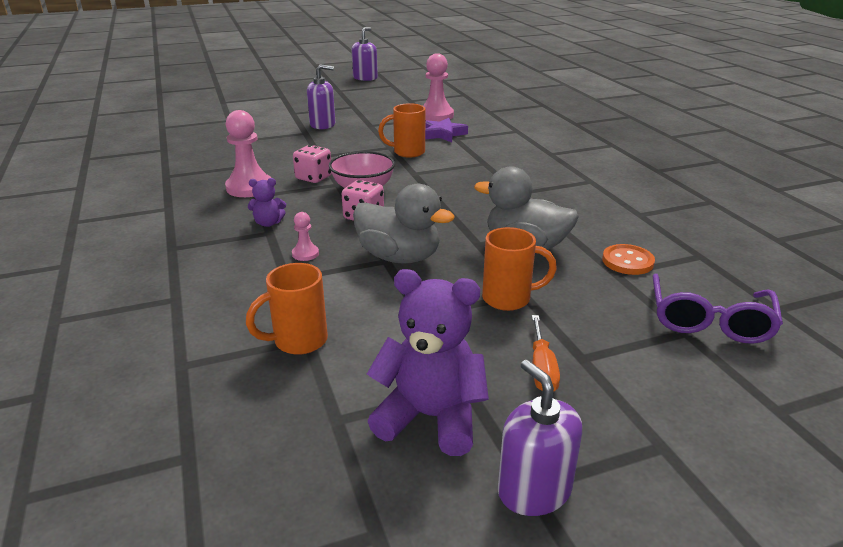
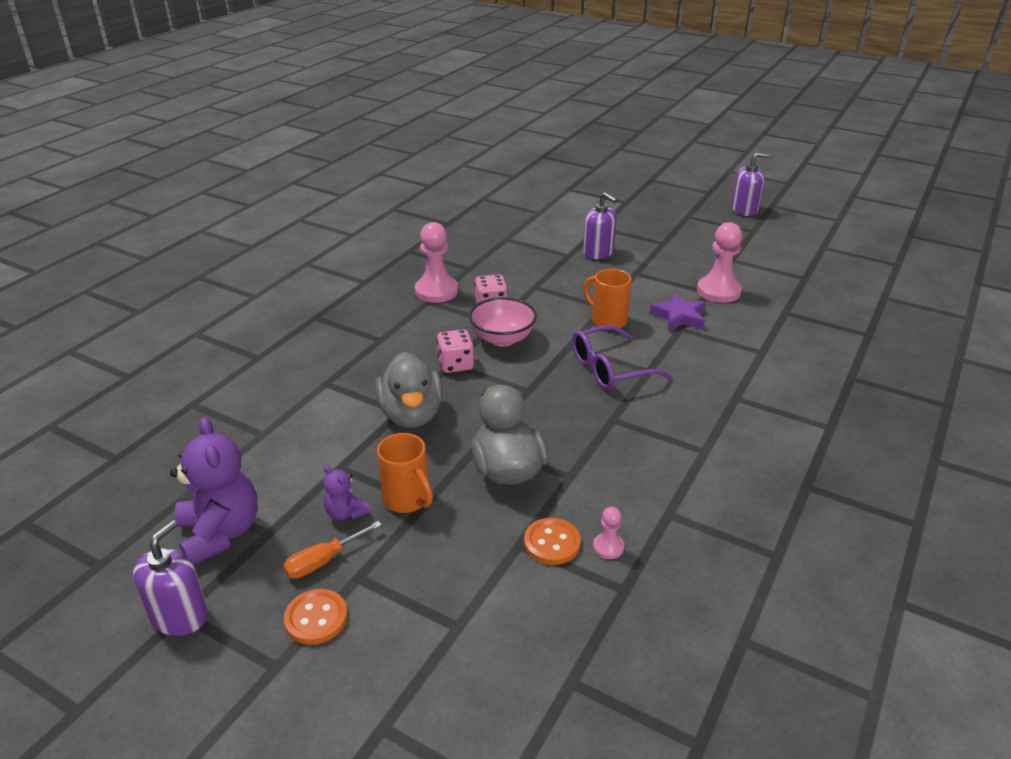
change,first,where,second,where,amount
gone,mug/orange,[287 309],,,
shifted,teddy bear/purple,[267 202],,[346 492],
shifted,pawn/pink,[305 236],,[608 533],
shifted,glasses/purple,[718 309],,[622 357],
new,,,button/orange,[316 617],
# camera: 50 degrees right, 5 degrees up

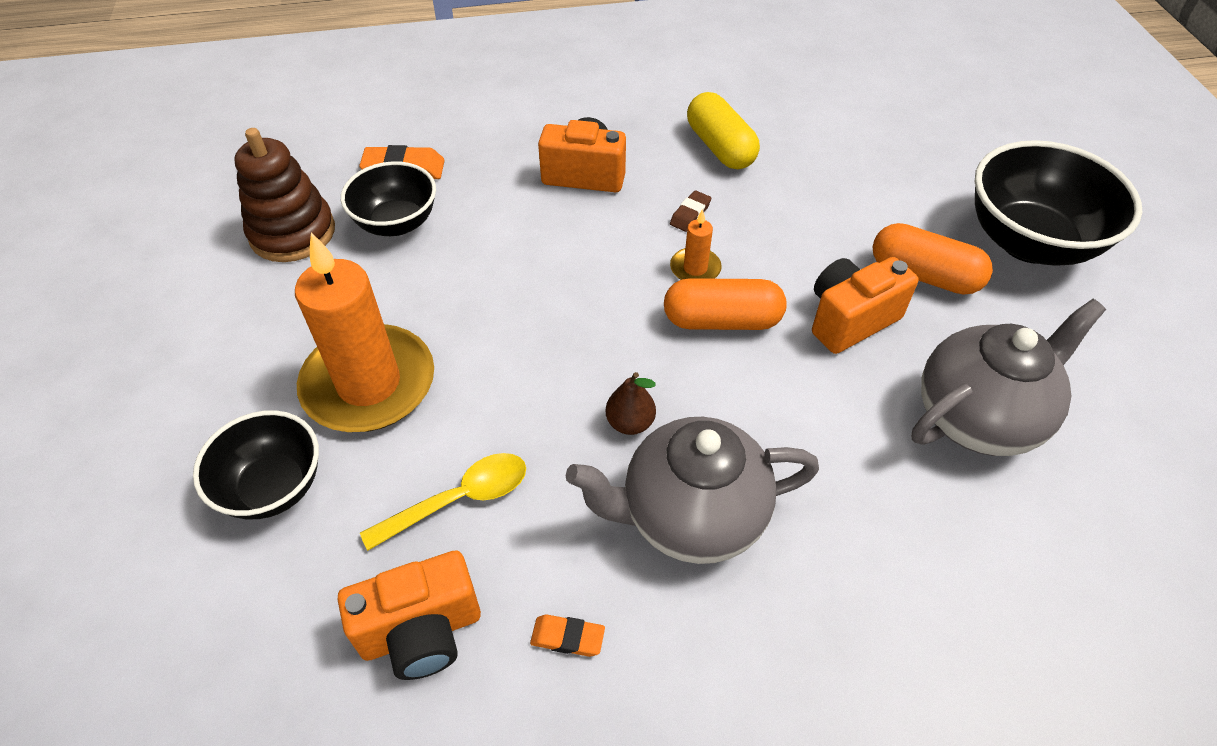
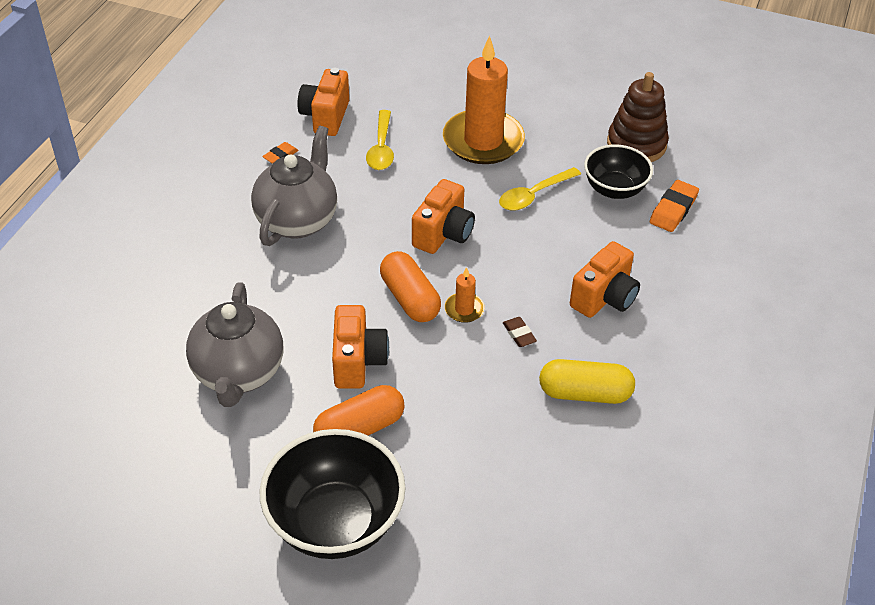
change,first,where,second,where,amount
gone,bowl/black,[256 464],,,
gone,pear/brown,[631 403],,,
rotated,capsule/orange,[725 304],,[410 286],60 degrees counterclockwise
new,,,camera/orange,[443 216],
new,,,spoon/yellow,[540 189],
# camera: 120 degrees right, 5 degrees down

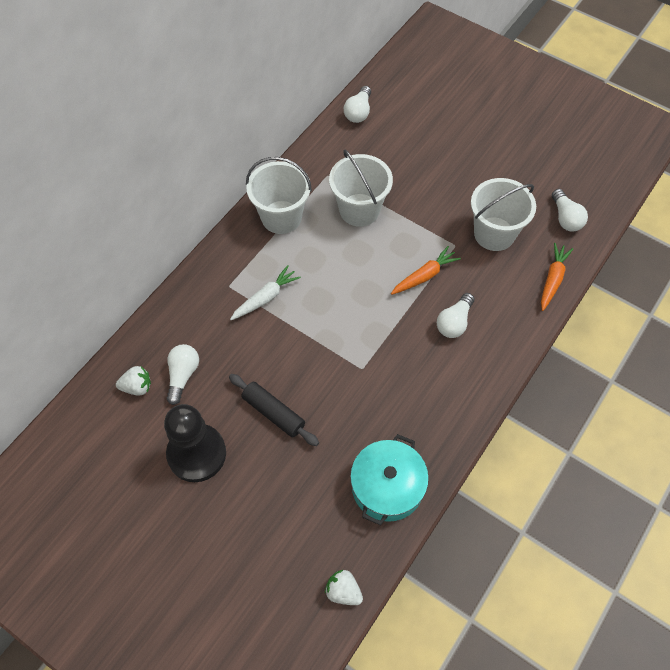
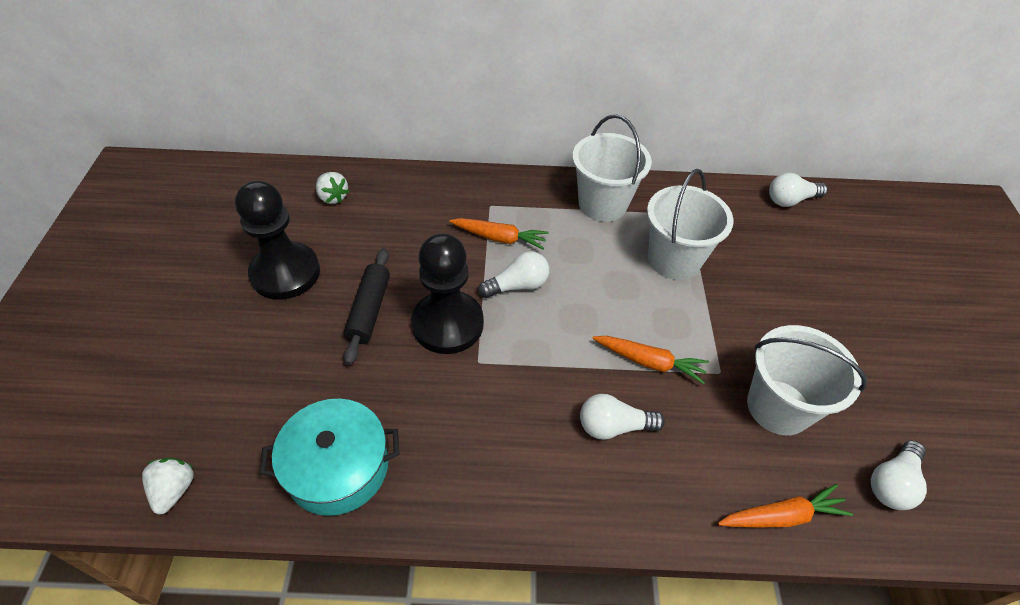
change,first,where,second,where,amount
shifted,light bulb/white,[183 374],,[513 274],
repainted,carrot/white,[265 292],carrot/orange,[499 233],
new,,,pawn/black,[447 293],
# camera: 55 degrees right, 10 degrees down

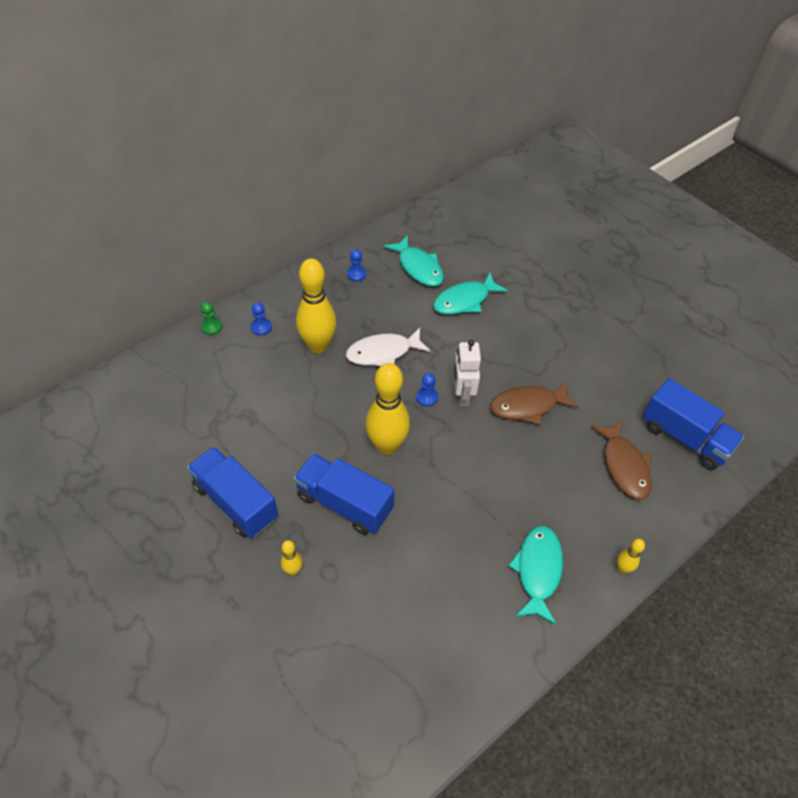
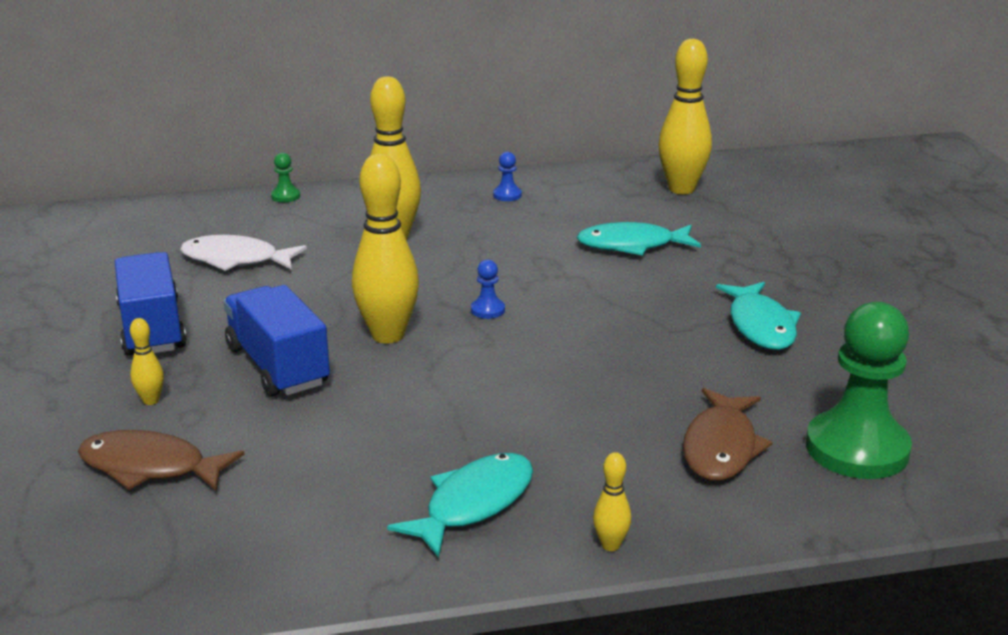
change,first,where,second,where,amount
gone,pawn/blue,[261 318],,,
shifted,fish/white,[388 347],,[243 253],
shifted,fish/turquoise,[414 260],,[758 316],
gone,robot/white,[467 373],,,
shifted,fish/brown,[534 403],,[161 461],
swapped,truck/blue,[693 424],pawn/green,[859 390],
new,,,bowling pin/yellow,[685 116],
# camera: 30 degrees right, 25 degrees down

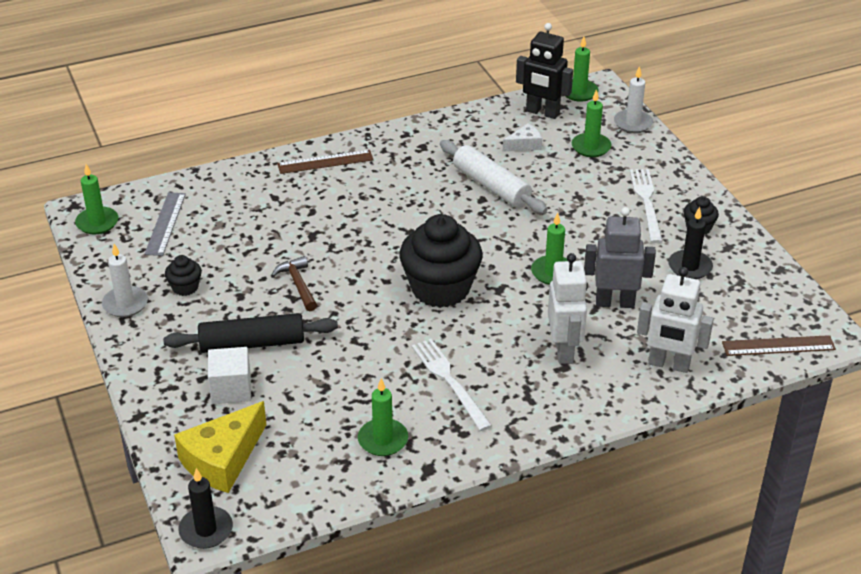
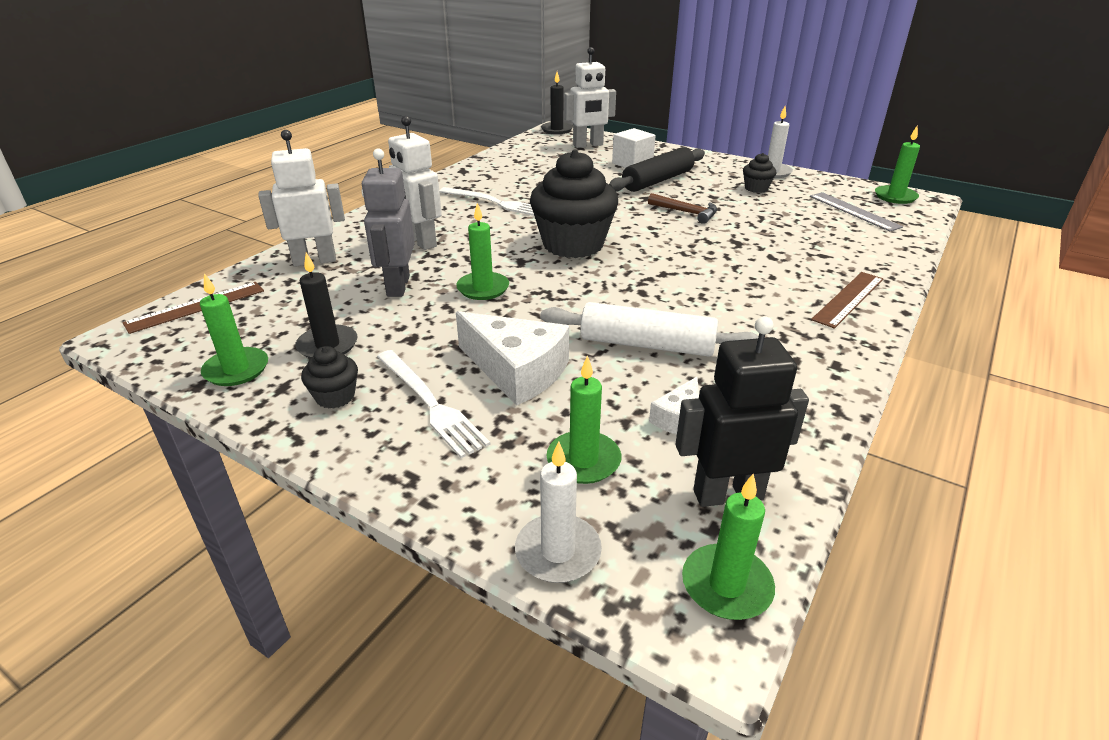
change,first,where,second,where,amount
swapped,cheese/yellow,[220 447],robot/white,[590 97],
shifted,candle/green,[383 417],,[234 329],
rotated,robot/grey,[620 257],,[388 222],120 degrees clockwise
new,,,cheese/white,[512 358],
# camera: 145 degrees right, 5 degrees down

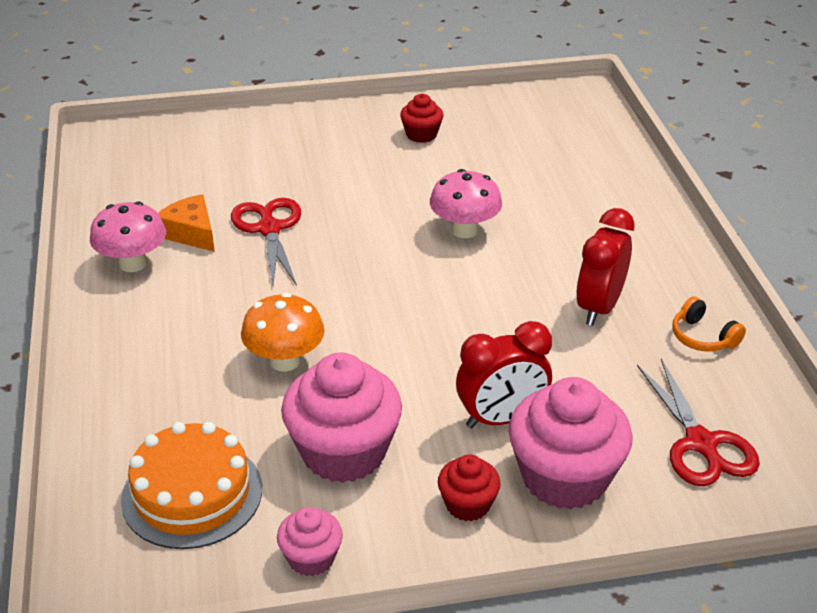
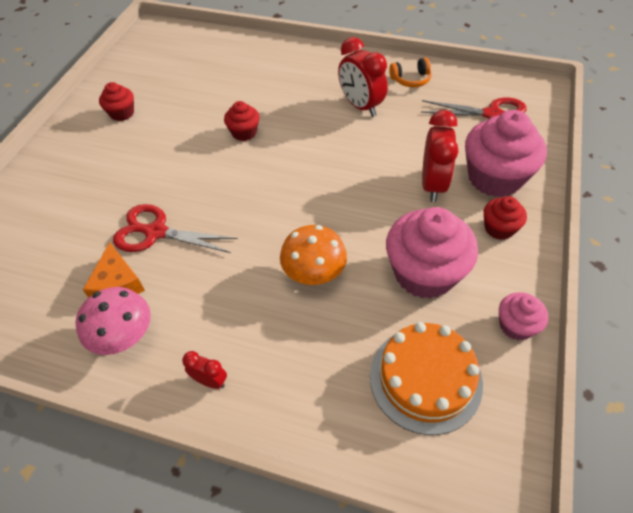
change,first,where,second,where,amount
rotated,cheese/orange,[186 223],,[114 270],90 degrees counterclockwise
swapped,mushroom/pink,[466 203],cupcake/red,[241 121],
new,,,clock/red,[204 370],
# camera: 60 degrees left, 15 degrees up

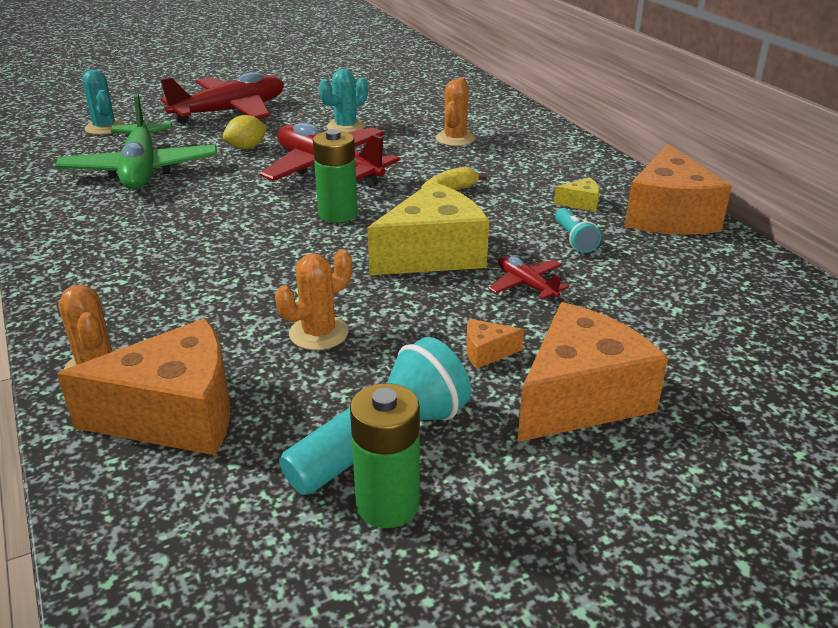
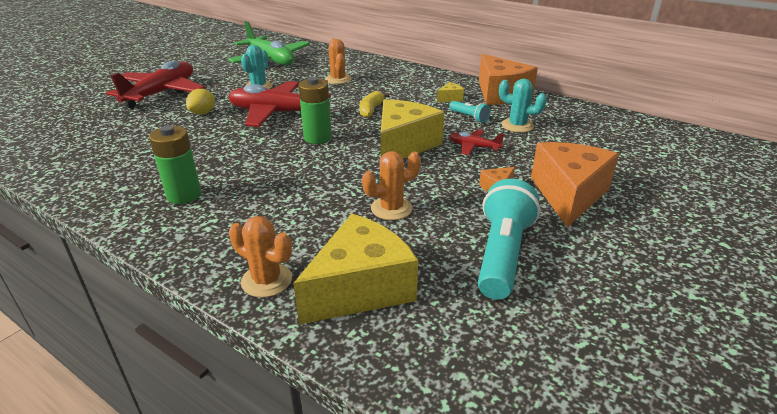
change,first,where,second,where,amount
shifted,plane/green,[136 141],,[269 43],
repainted,cheese/orange,[143 386],cheese/yellow,[355 269],
shifted,cactus/turquoise,[103 102],,[523 106],
rotated,cactus/orange,[313 299],,[391 185],45 degrees clockwise
shifted,battery/green,[385 455],,[175 164],
# camera: 30 degrees left, 0 degrees up

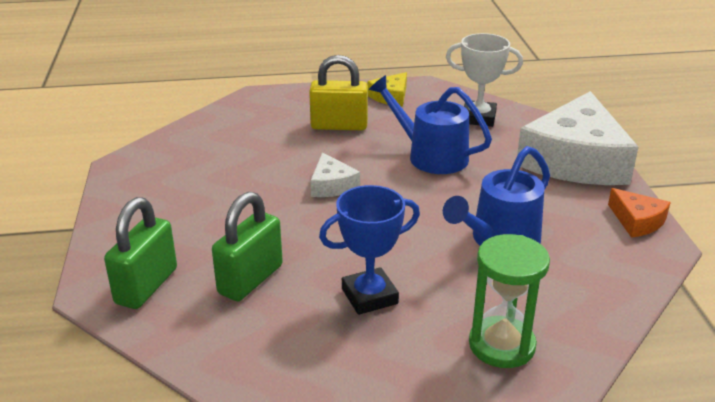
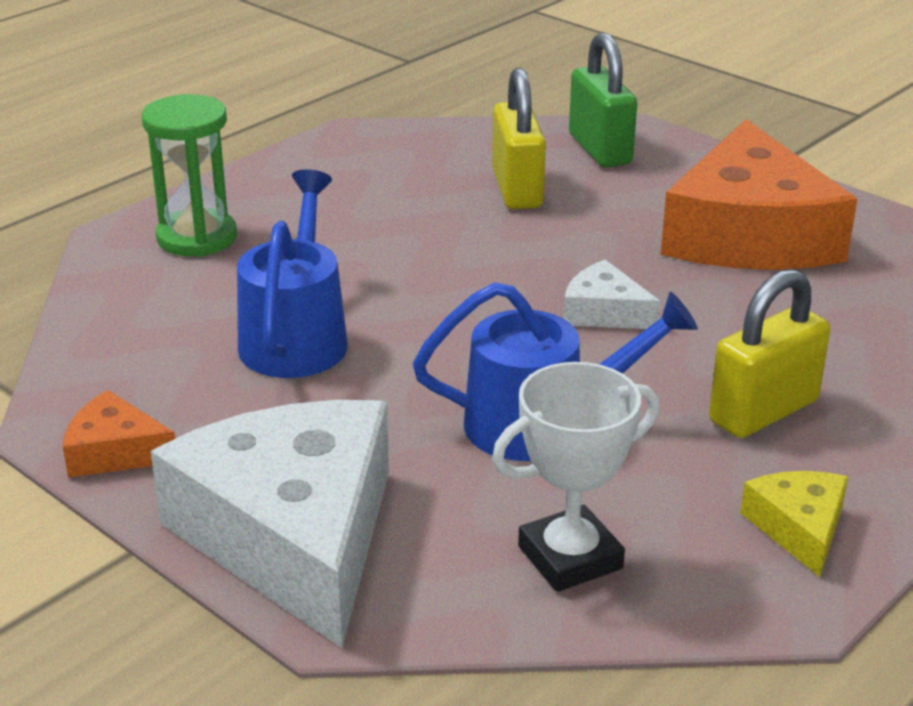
change,first,where,second,where,amount
repainted,padlock/green,[247 246],padlock/yellow,[519 138],
gone,trophy/blue,[369 250],,,
new,,,cheese/orange,[759 194],
# camera: 140 degrees right, 0 degrees up

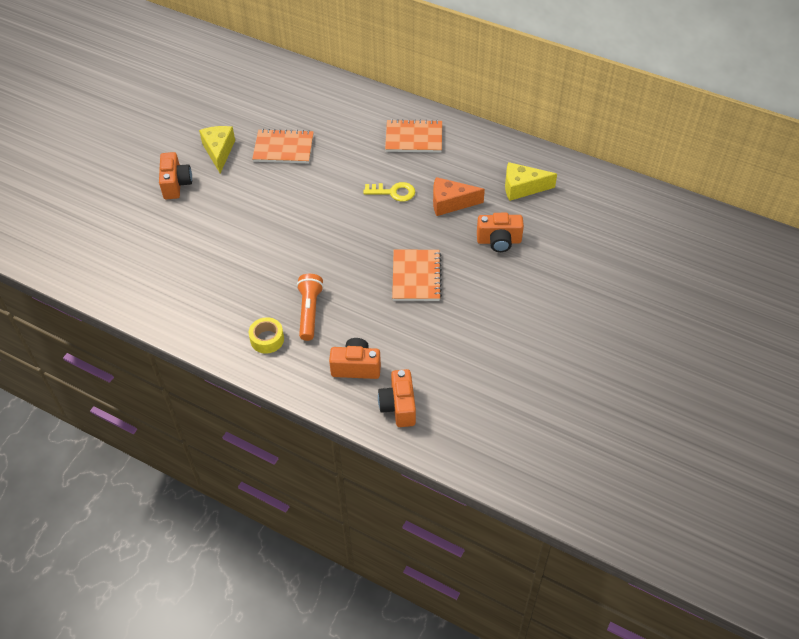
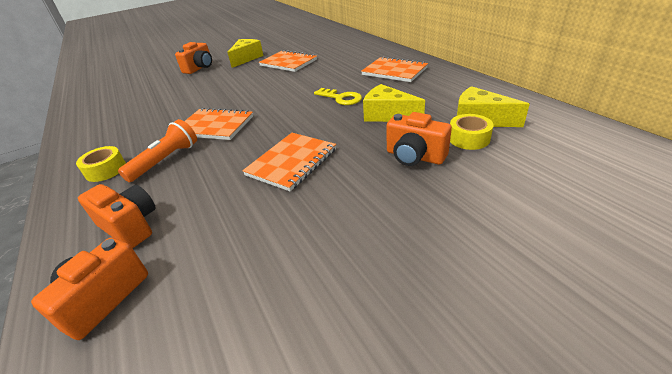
change,first,where,second,where,amount
repainted,cheese/orange,[459 196],cheese/yellow,[394 103],
new,,,notebook/orange,[219 124],
new,,,tape/yellow,[472 132],
# camera: 35 degrees right, 15 degrees down

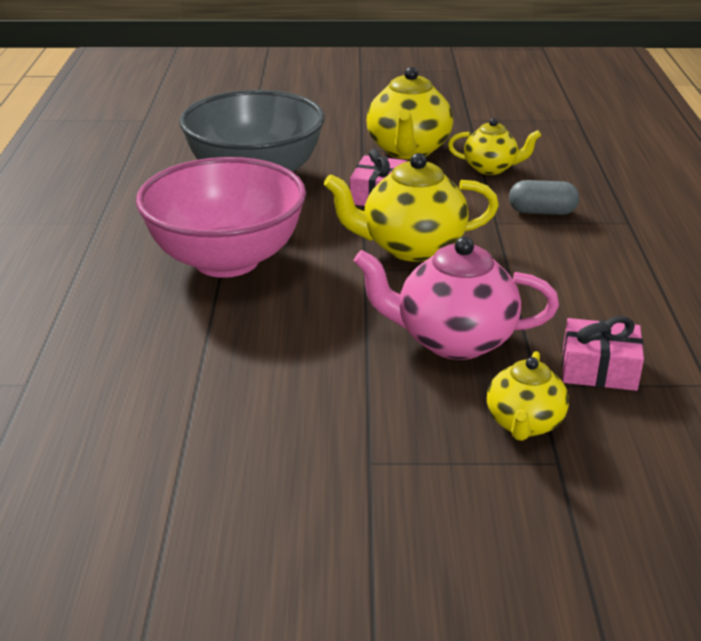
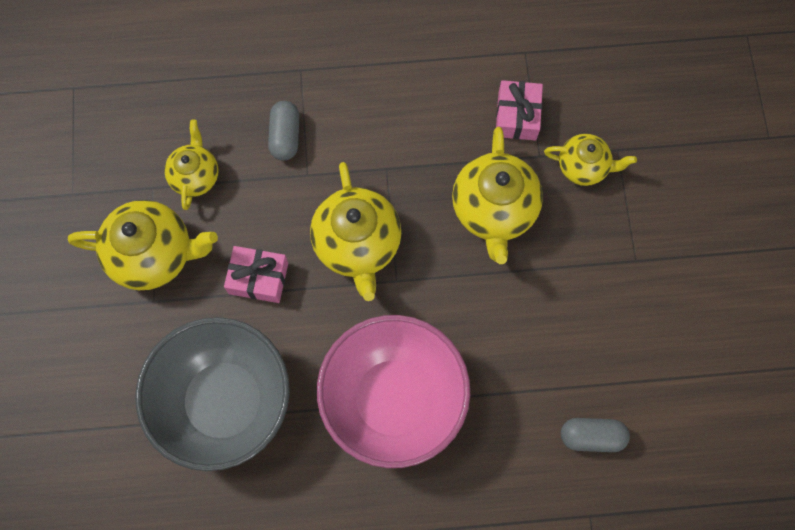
change,first,where,second,where,amount
repainted,teapot/pink,[456 298],teapot/yellow,[497 195],
new,,,capsule/grey,[595 435],
# camera: 95 degrees left, 40 degrees up

